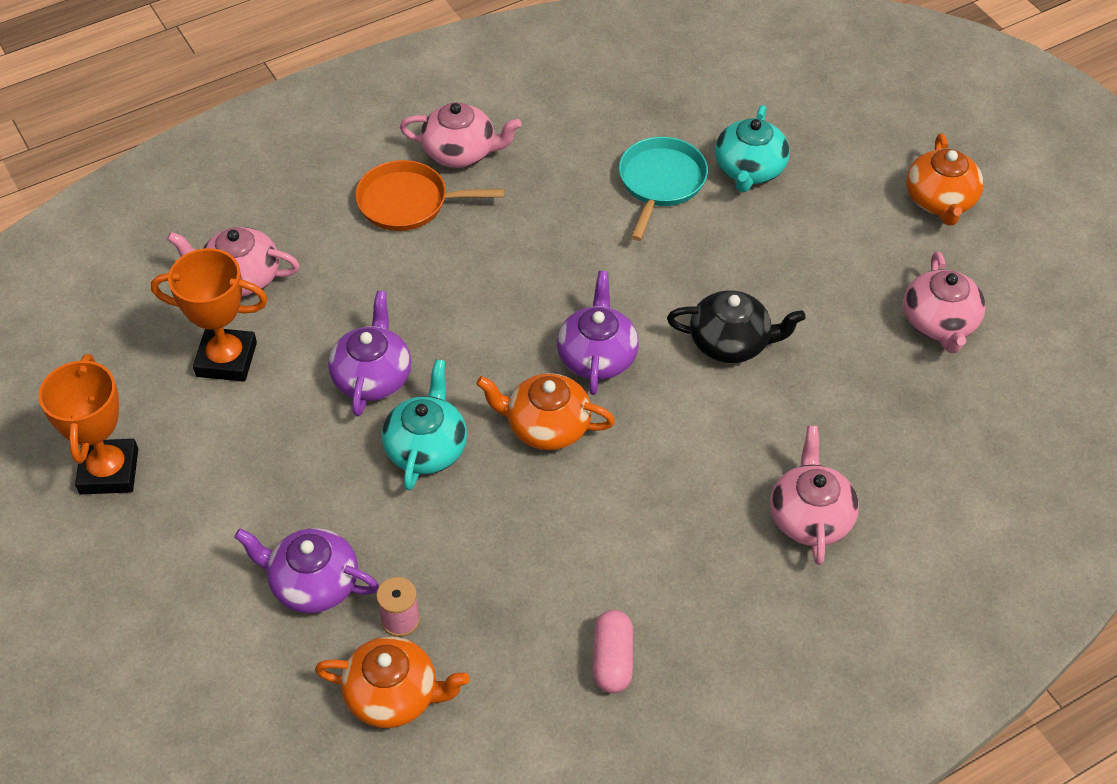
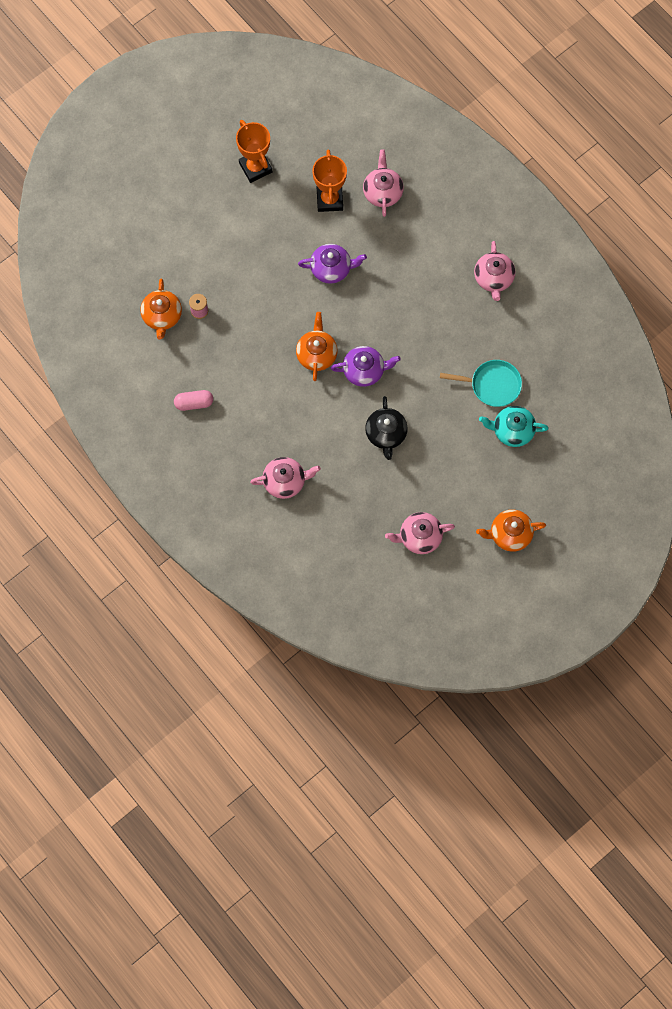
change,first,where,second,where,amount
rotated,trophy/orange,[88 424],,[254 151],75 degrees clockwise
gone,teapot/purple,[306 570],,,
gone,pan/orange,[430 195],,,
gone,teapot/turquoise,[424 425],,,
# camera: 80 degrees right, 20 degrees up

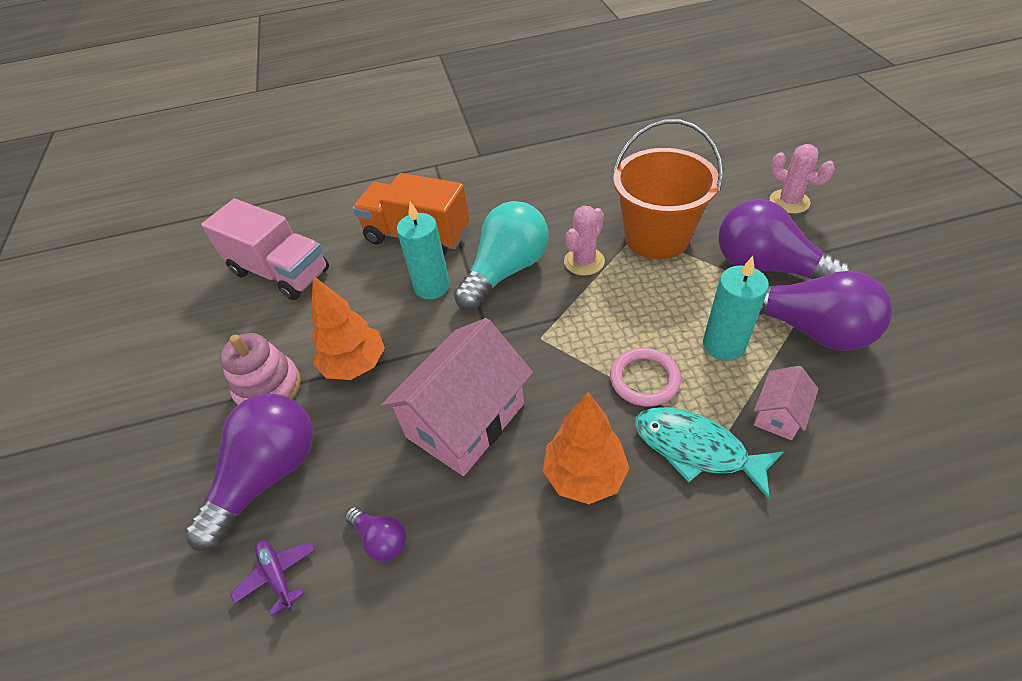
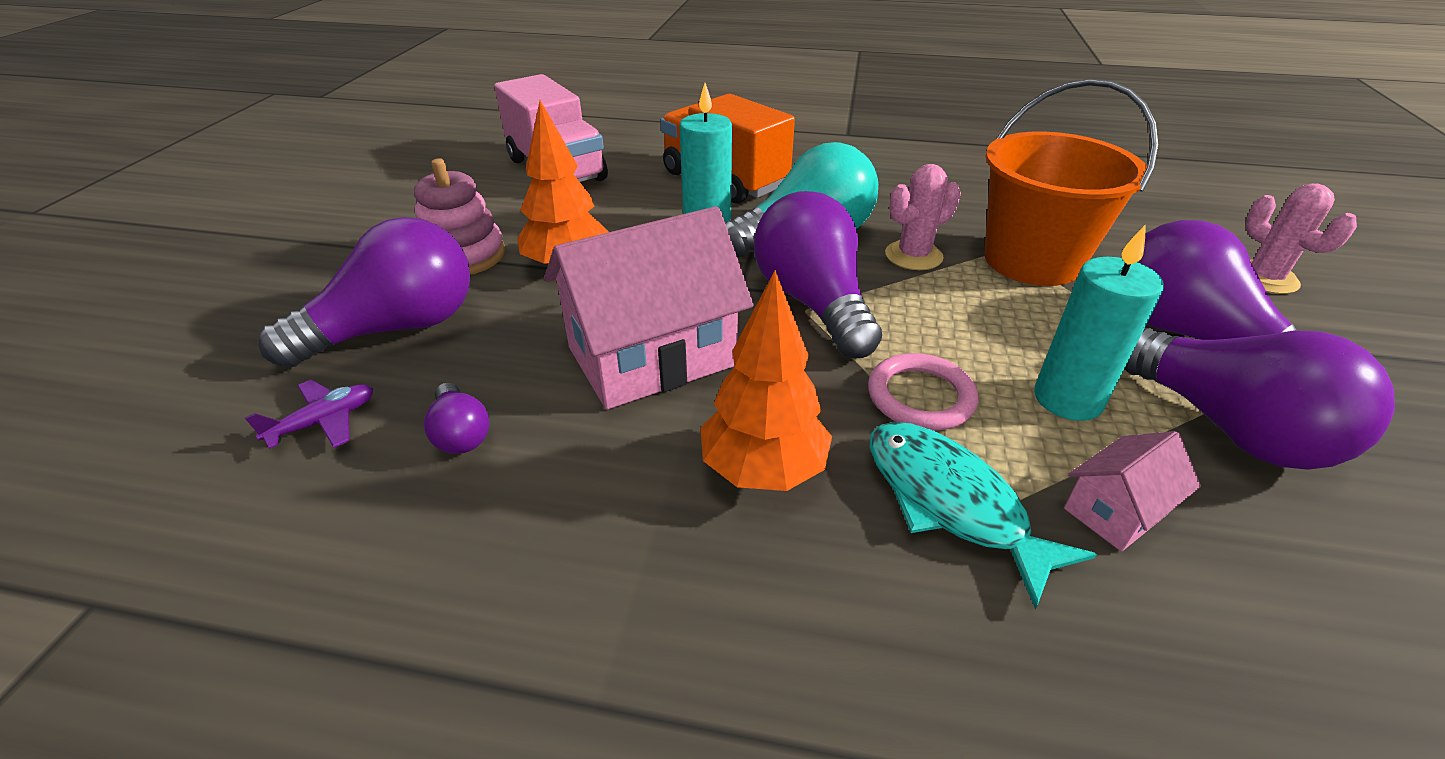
change,first,where,second,where,amount
rotated,plane/purple,[273 578],,[309 414],60 degrees clockwise
new,,,light bulb/purple,[818 274],
# camera: 20 degrees right, 10 degrees down

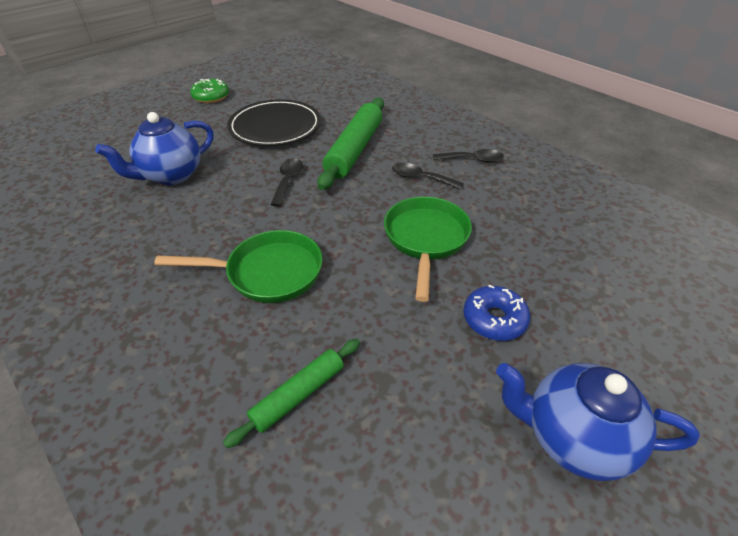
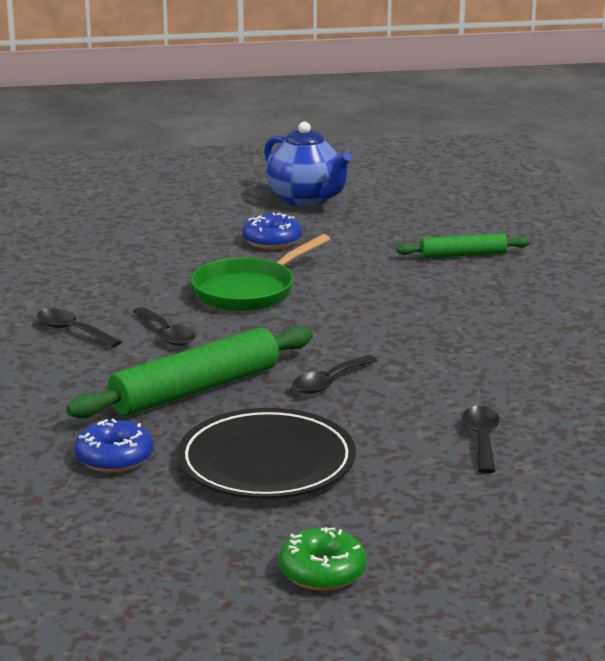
change,first,where,second,where,amount
swapped,teapot/blue,[154 148],spoon/black,[481 439],
gone,pan/green,[238 266],,,
new,,,donut/blue,[114 445],
# camera: 145 degrees left, 20 degrees down

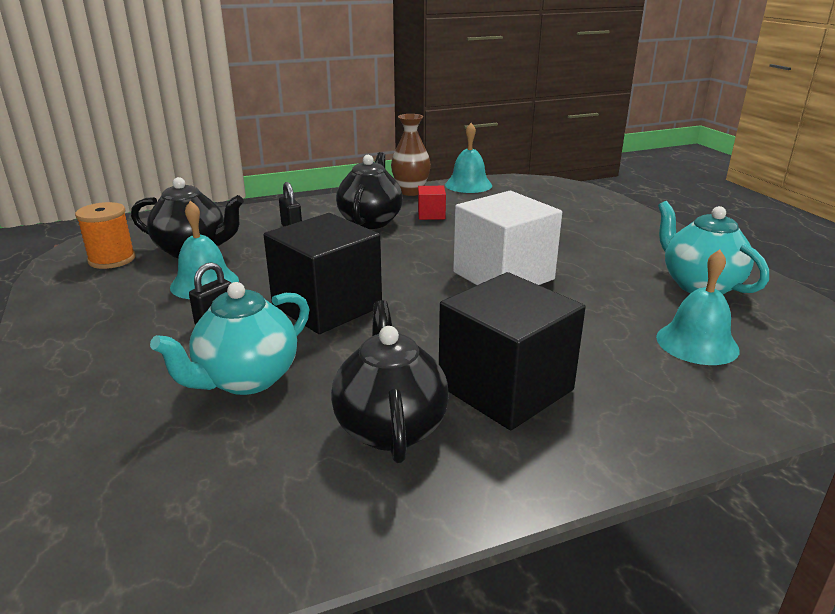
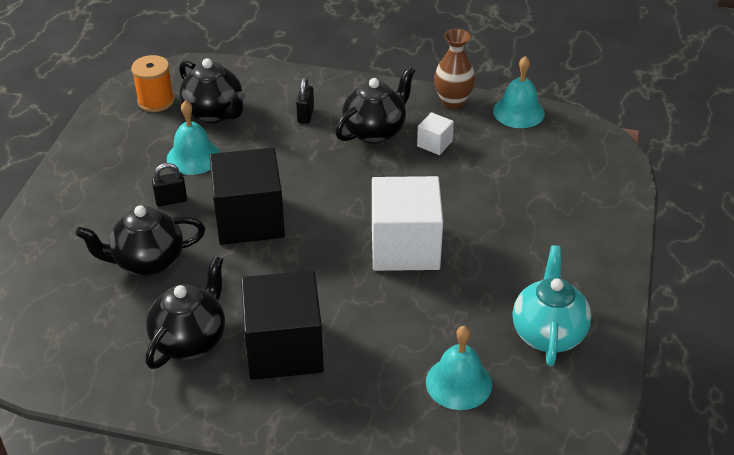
change,first,where,second,where,amount
repainted,teapot/turquoise,[229 338],teapot/black,[140 240],
repainted,cube/red,[432 203],cube/white,[435 133],
# camera: 35 degrees right, 15 degrees up

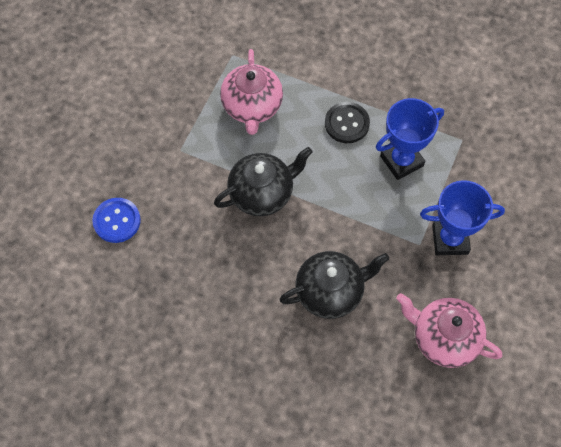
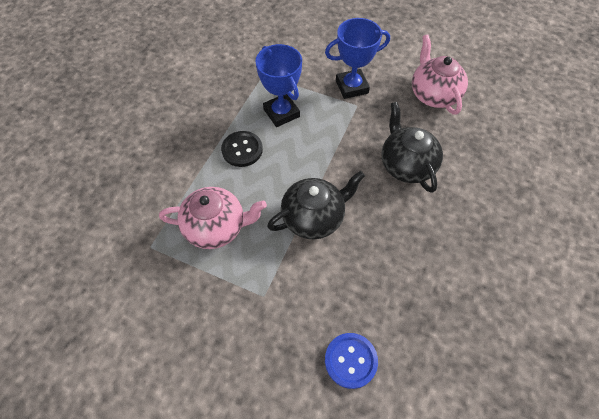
change,first,where,second,where,amount
rotated,teapot/black,[263 181],,[316 205],90 degrees clockwise
rotated,teapot/pink,[449 330],,[440 74],135 degrees clockwise
rotated,trophy/blue,[462 217],,[357 58],75 degrees clockwise
# camera: 90 degrees left, 5 degrees down

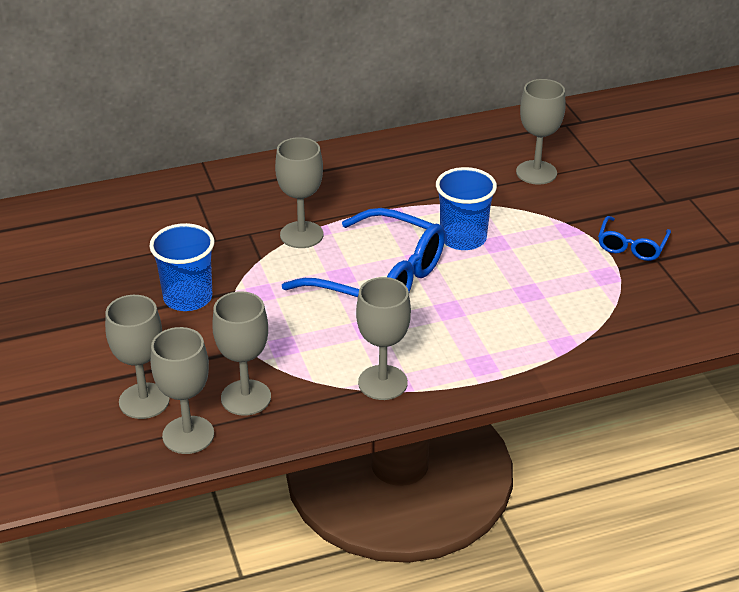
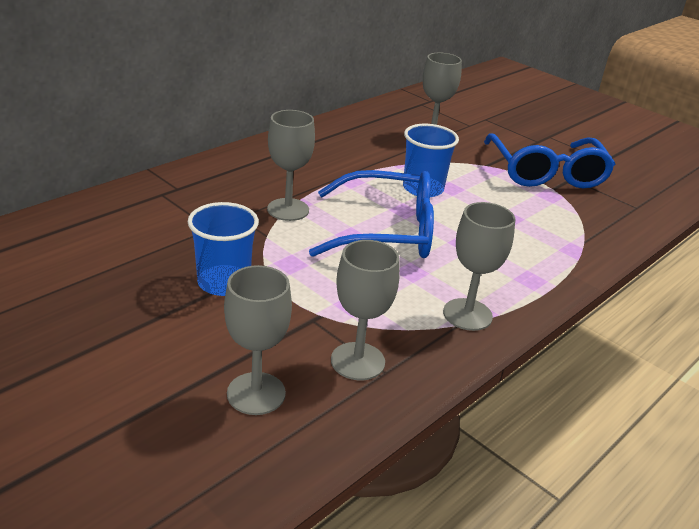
change,first,where,second,where,amount
gone,goblet/grey,[182 390],,,
scaled,glasses/blue,[634 238],,[550 160],x2.03
# camera: 30 degrees left, 5 degrees down

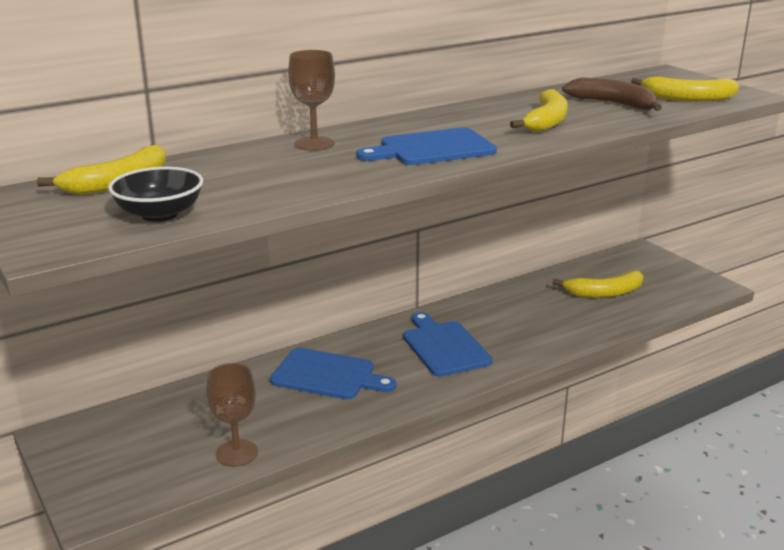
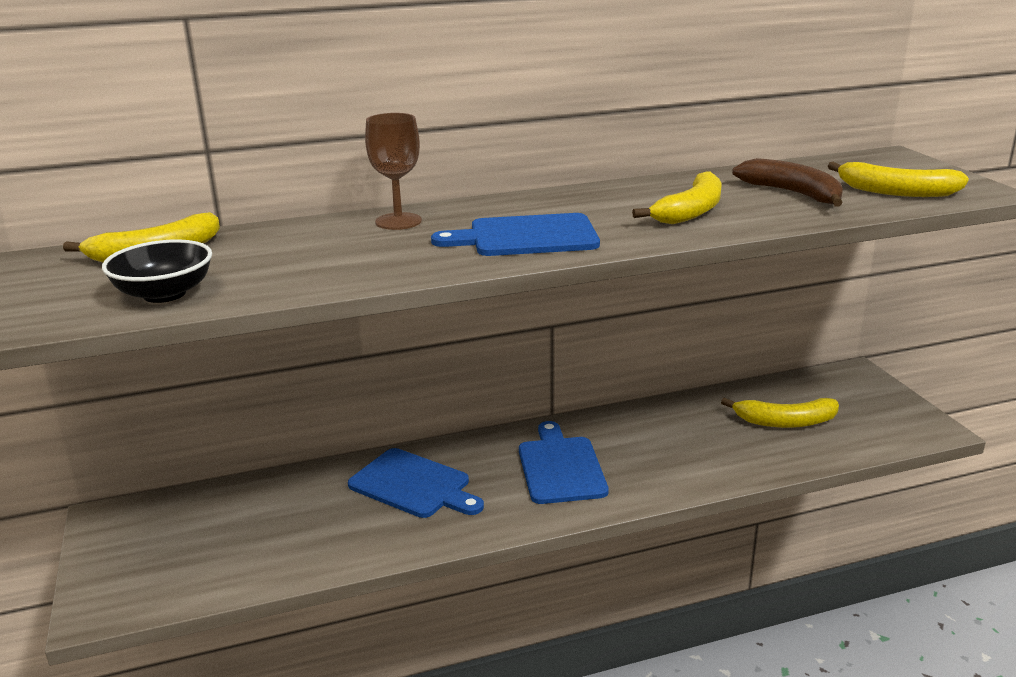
change,first,where,second,where,amount
gone,goblet/brown,[232 415],,,
# camera: 15 degrees right, 0 degrees up

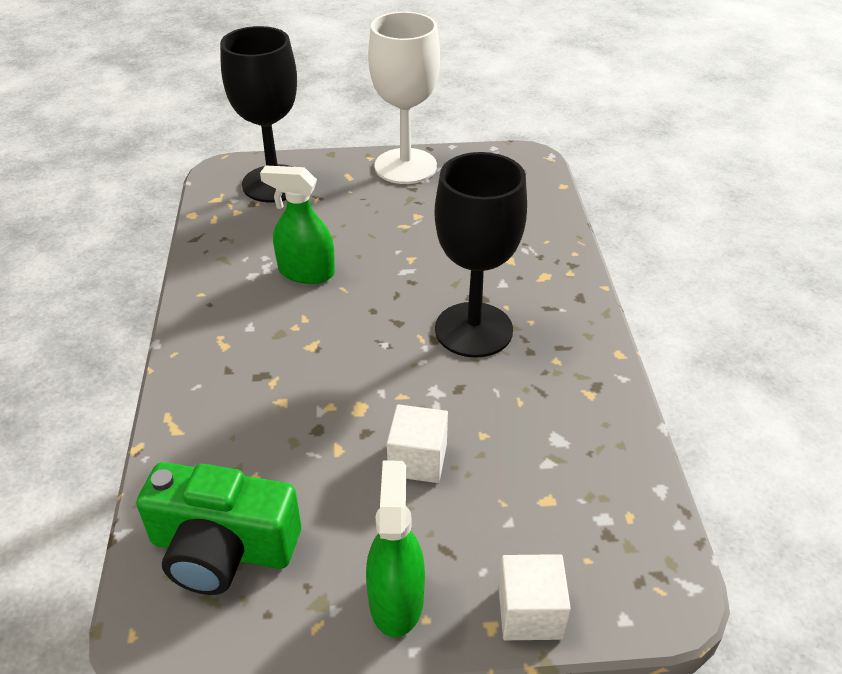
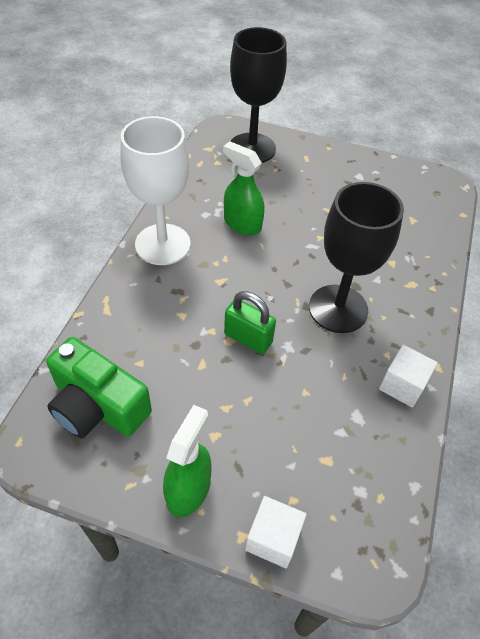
change,first,where,second,where,amount
shifted,goblet/white,[404 98],,[155 190],
shifted,cube/white,[417 443],,[408 376],
new,,,padlock/green,[250 322],
# camera: 20 degrees right, 10 degrees up

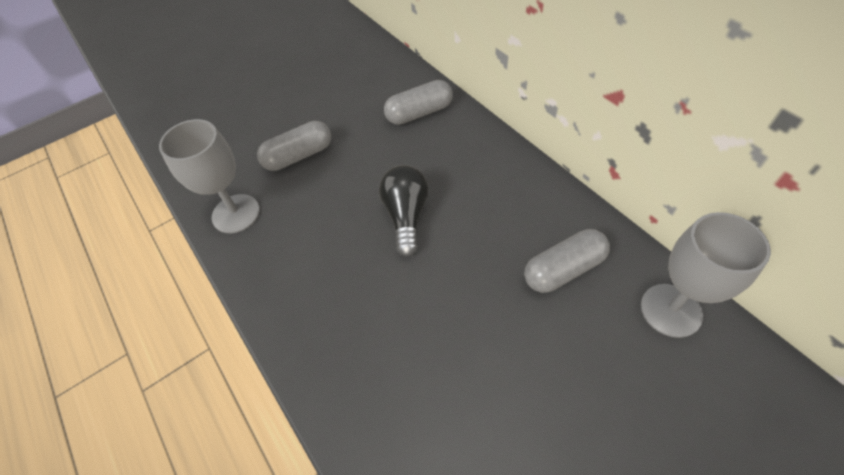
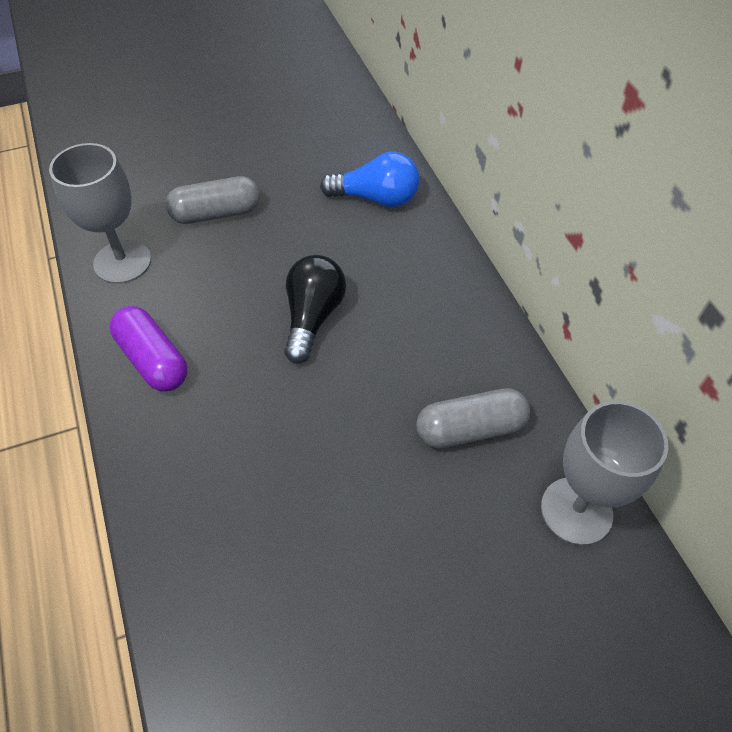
change,first,where,second,where,amount
swapped,capsule/grey,[418 102],light bulb/blue,[369 179],
new,,,capsule/purple,[149 348],
# camera: 10 degrees right, 0 degrees up

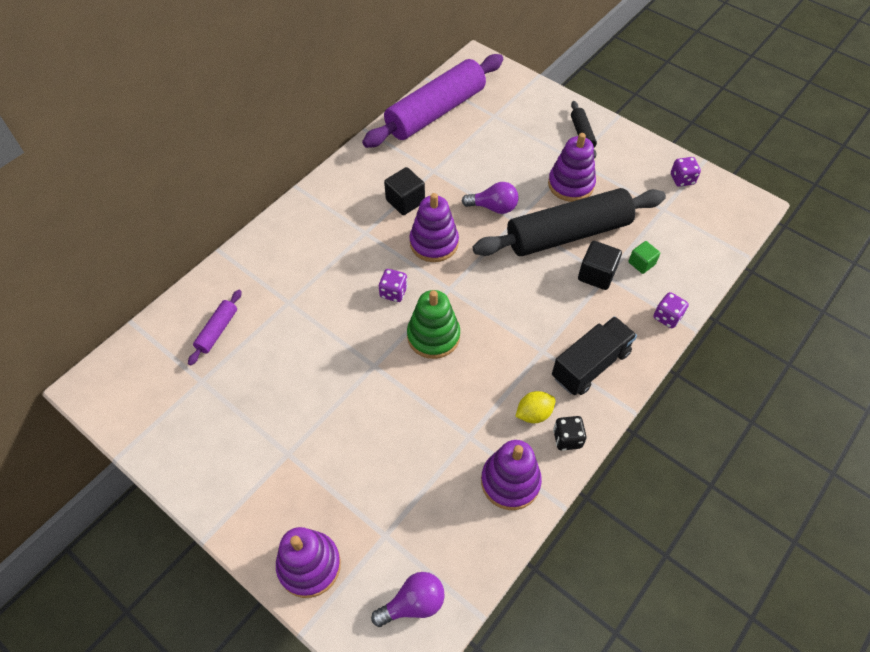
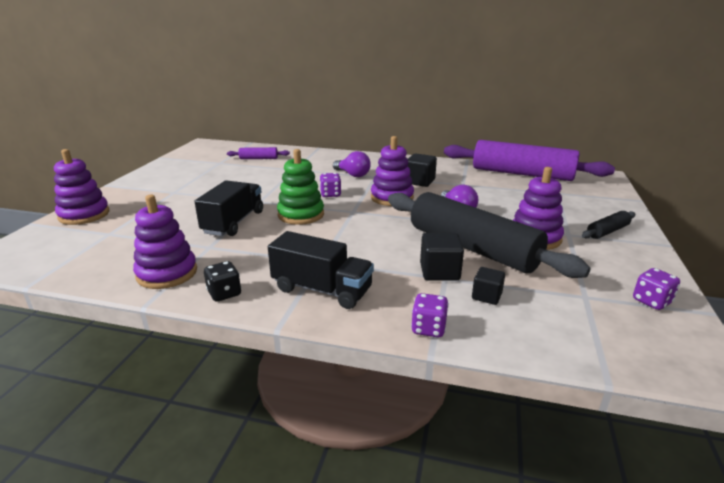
change,first,where,second,where,amount
shifted,light bulb/purple,[408 599],,[352 164],
gone,lemon/yellow,[535 407],,,
repainted,cube/green,[644 257],cube/black,[488 286],
new,,,truck/black,[228 208],
# camera: 65 degrees right, 30 degrees down

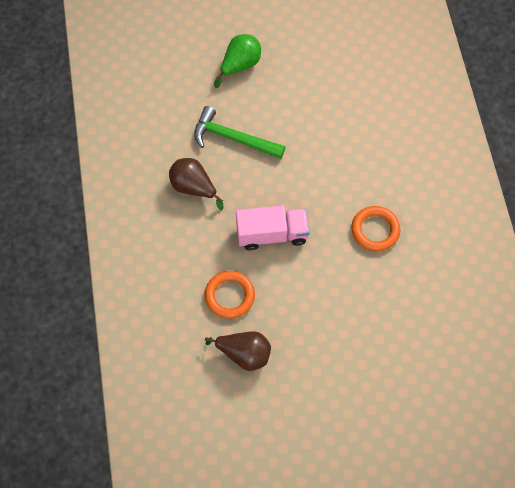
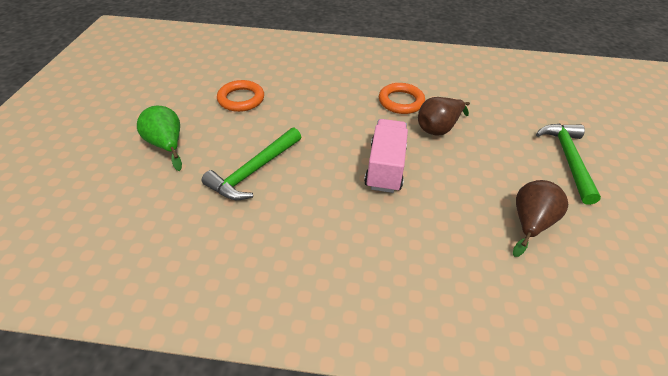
change,first,where,second,where,amount
shifted,pear/brown,[196 184],,[444 116],
shifted,ring/orange,[230 295],,[240 96],
new,,,hammer/green,[568 164],
# camera: 75 degrees left, 20 degrees down

